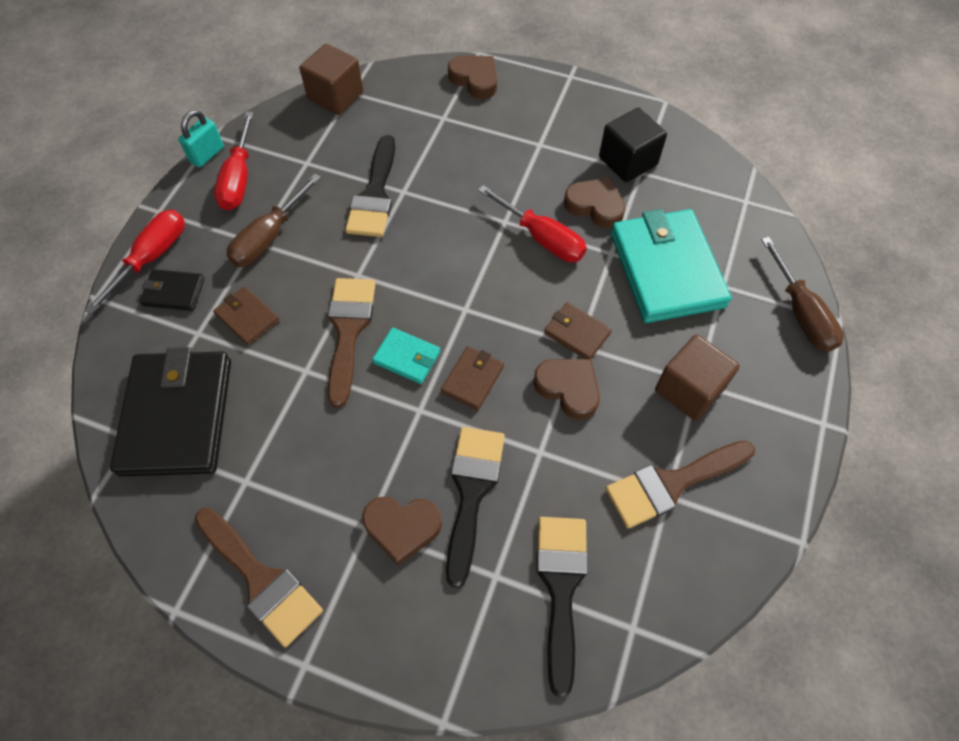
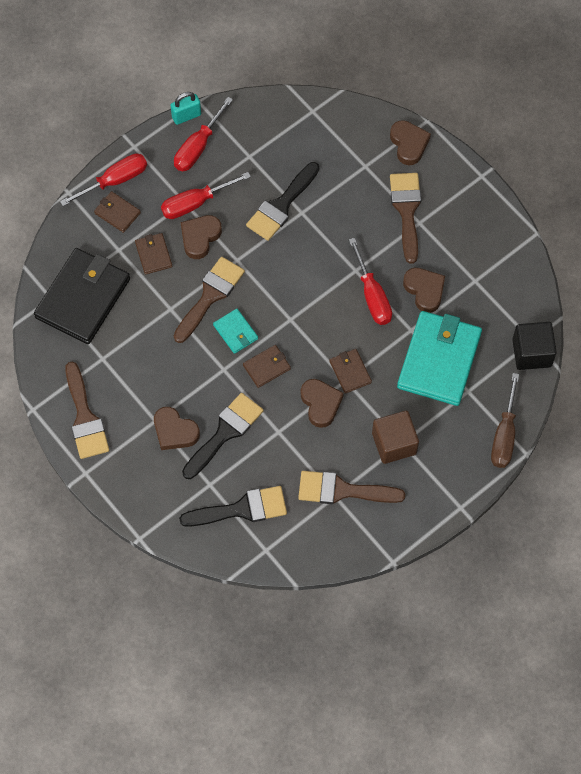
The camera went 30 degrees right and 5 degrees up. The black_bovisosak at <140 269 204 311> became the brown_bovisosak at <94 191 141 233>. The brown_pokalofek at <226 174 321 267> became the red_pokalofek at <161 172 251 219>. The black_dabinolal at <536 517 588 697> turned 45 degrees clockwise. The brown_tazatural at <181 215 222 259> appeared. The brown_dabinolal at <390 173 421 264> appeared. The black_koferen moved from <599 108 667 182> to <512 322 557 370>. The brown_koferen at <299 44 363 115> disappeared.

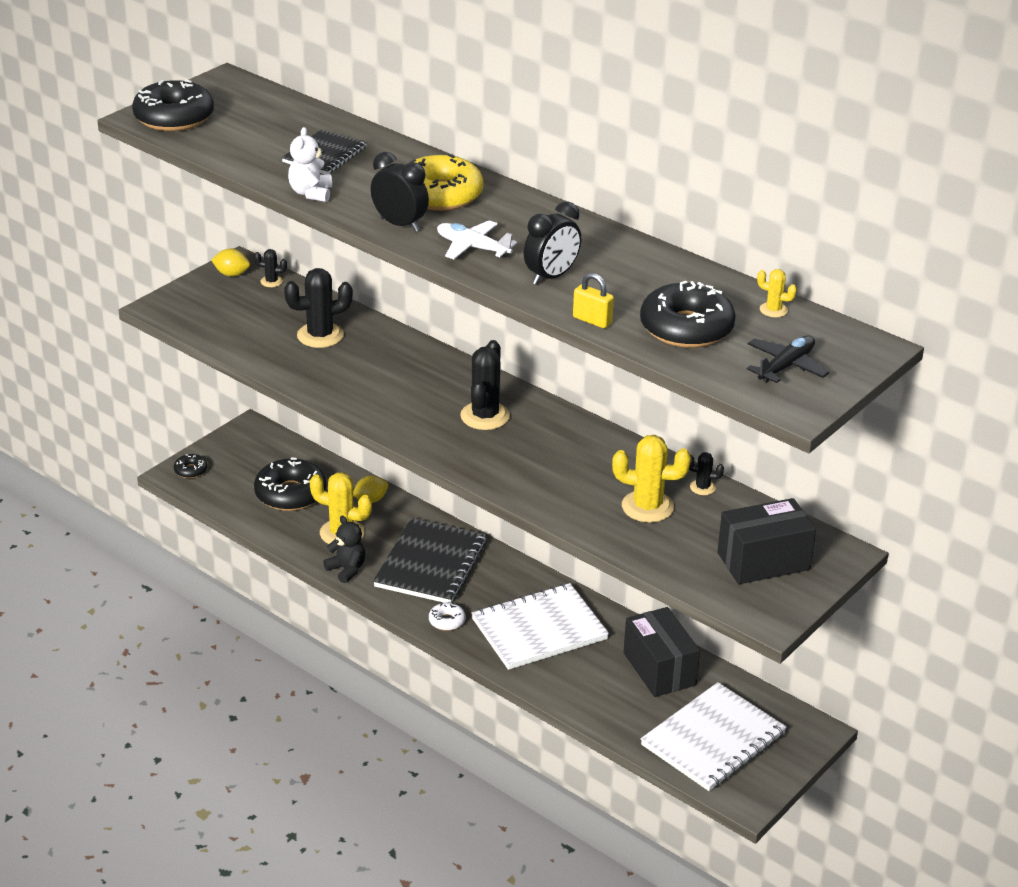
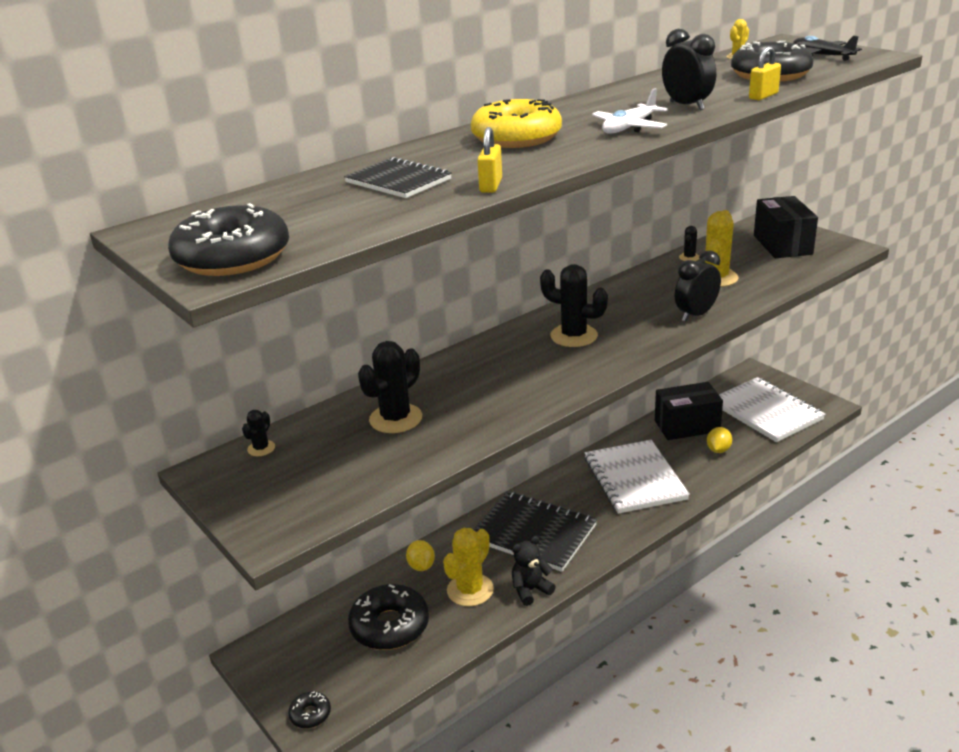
The camera went 75 degrees left and 5 degrees down. The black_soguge at <284 268 353 348> turned 45 degrees clockwise. The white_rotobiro at <288 127 332 202> was replaced by the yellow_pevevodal at <477 127 502 193>. The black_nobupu moved from <371 152 429 232> to <675 251 721 322>. The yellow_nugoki moved from <211 248 250 277> to <707 427 732 453>. The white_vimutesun at <429 603 466 631> disappeared.

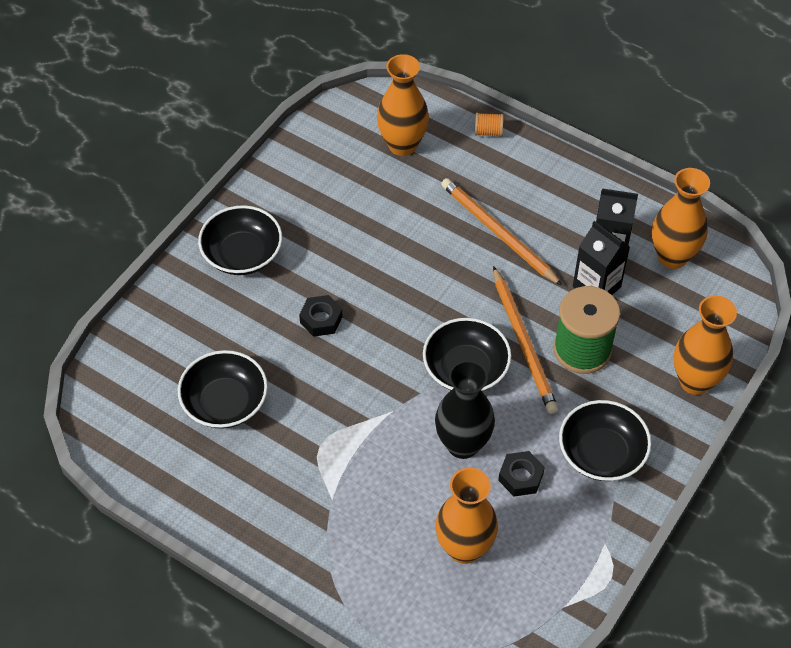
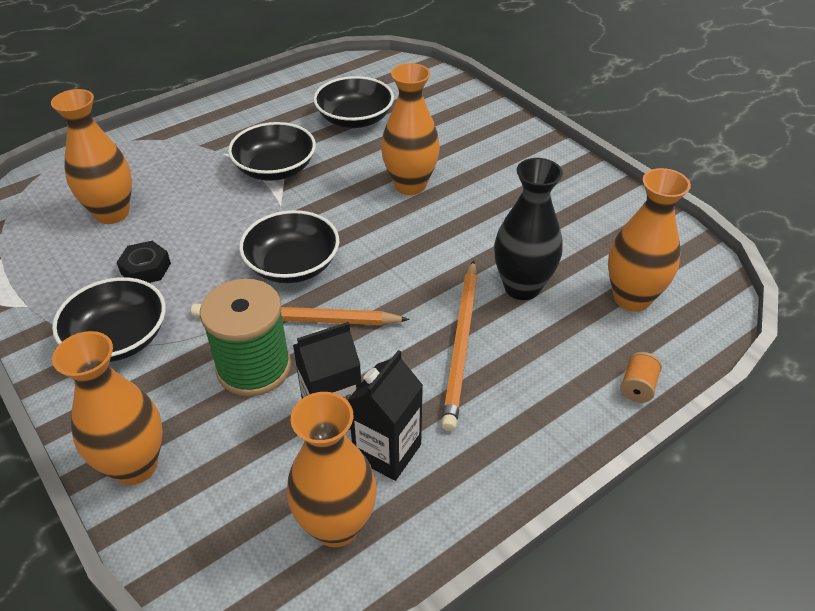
The camera went 110 degrees right and 10 degrees down. The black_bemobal moved from <198 205 282 275> to <228 122 316 181>. The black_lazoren at <299 295 343 337> was replaced by the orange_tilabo at <381 63 440 195>. The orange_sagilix at <441 178 563 286> turned 120 degrees clockwise. The black_tilabo moved from <435 360 495 459> to <494 158 563 300>.

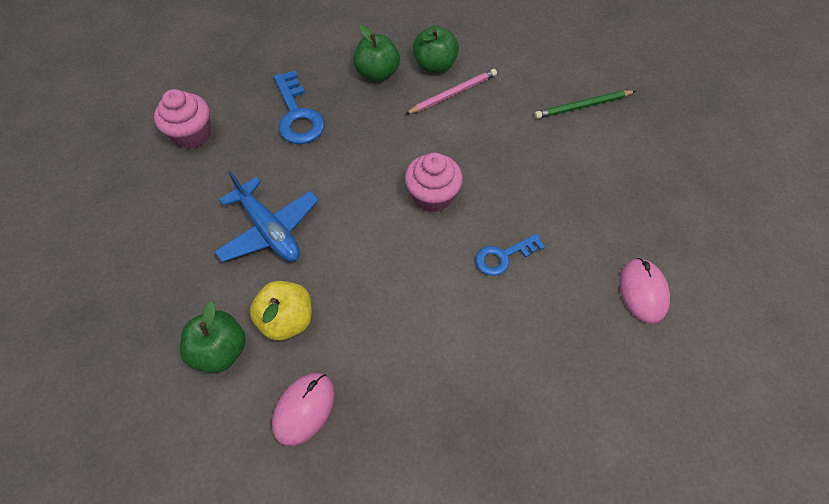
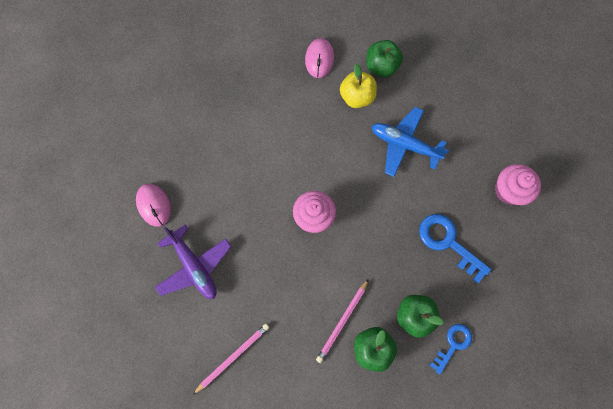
The camera went 155 degrees right and 15 degrees up. The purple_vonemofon at <155 224 231 299> appeared. The green_sagilix at <534 90 635 119> became the pink_sagilix at <193 323 269 395>. The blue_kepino moved from <476 234 545 276> to <429 324 472 374>.

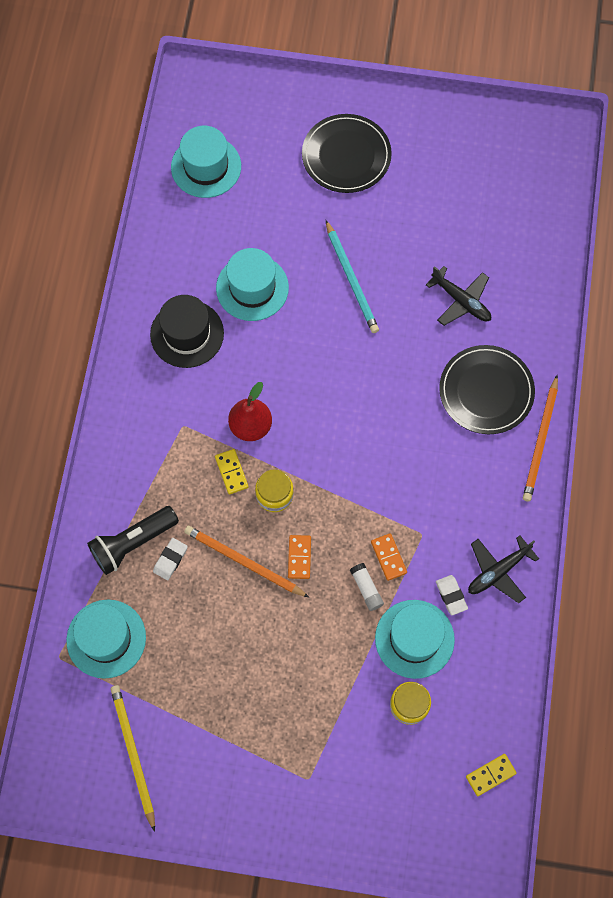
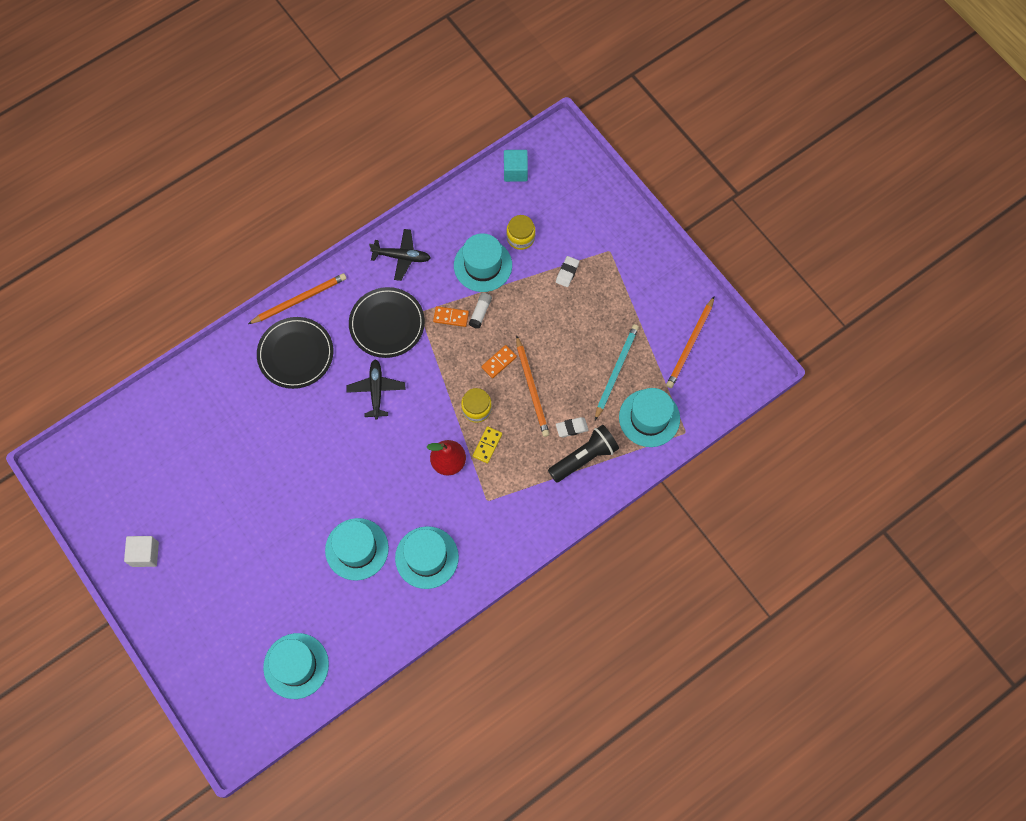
The camera went 135 degrees left and 0 degrees up. The white_koferen at <124 536 159 567> appeared. The black_vonemofon moved from <426 266 491 326> to <346 359 405 419>. The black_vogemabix moved from <302 114 392 193> to <349 287 425 358>. The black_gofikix at <150 295 224 368> became the turquoise_gofikix at <395 526 459 589>. The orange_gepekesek at <371 533 407 581> turned 75 degrees clockwise. The yellow_gepekesek at <466 754 517 796> was replaced by the turquoise_koferen at <504 150 528 182>. The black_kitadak at <87 506 179 575> turned 45 degrees counterclockwise. The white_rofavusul moved from <436 575 468 615> to <556 256 579 287>. The turquoise_sagilix moved from <326 220 379 333> to <595 324 639 420>. The yellow_sagilix at <110 685 155 832> became the orange_sagilix at <666 297 714 388>.

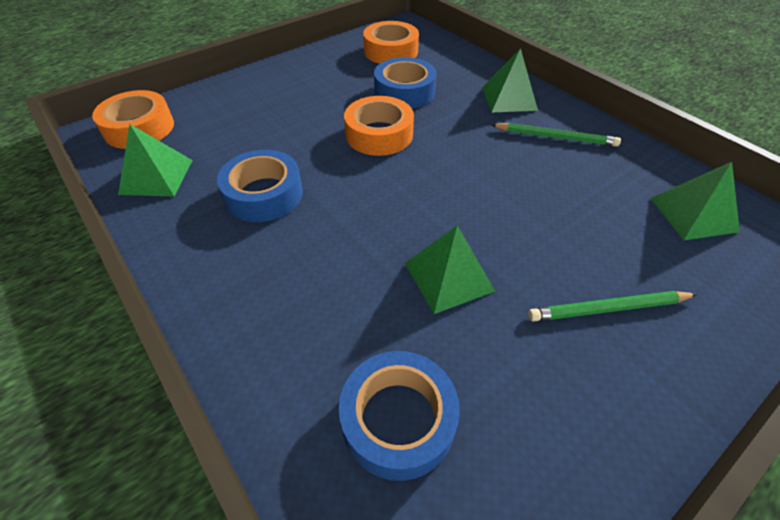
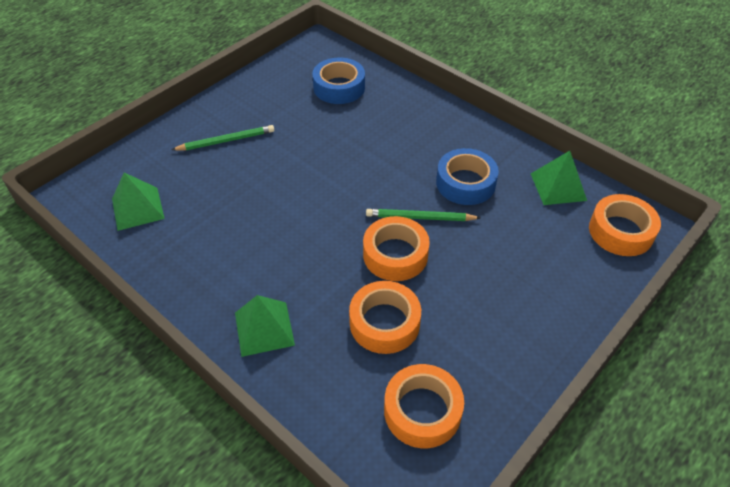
The camera went 170 degrees right and 0 degrees up. The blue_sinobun at <374 57 437 109> became the orange_sinobun at <349 281 421 354>. The green_sagilix moved from <491 123 621 147> to <366 209 481 221>. The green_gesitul at <405 225 495 314> disappeared.

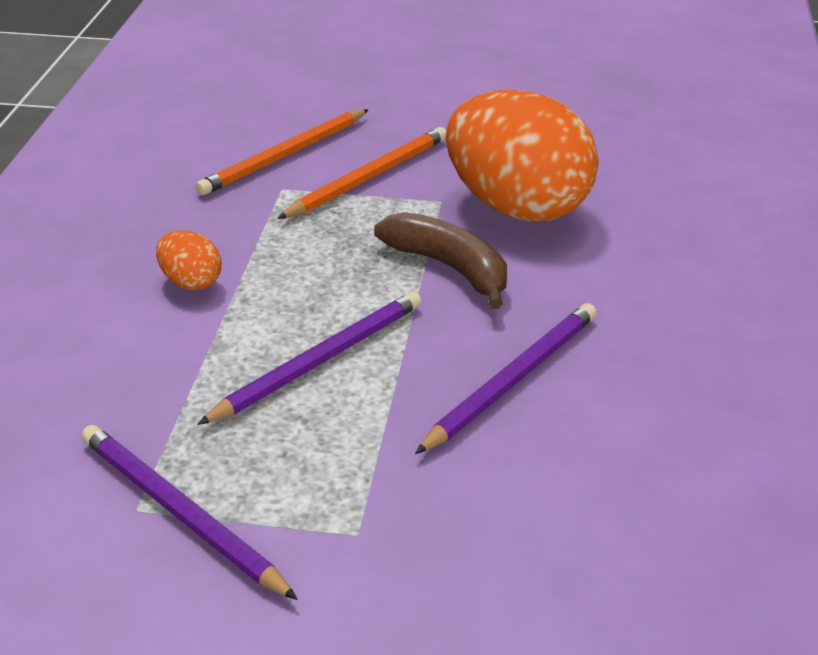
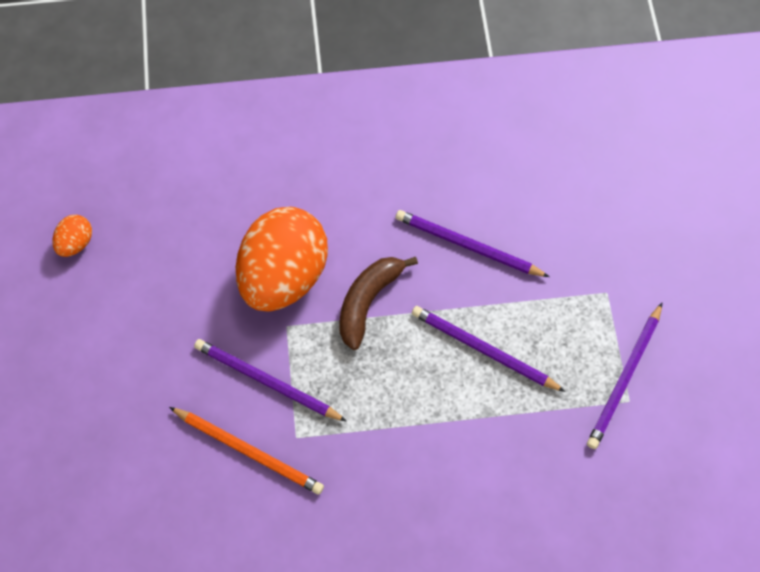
The camera went 105 degrees left and 30 degrees up. The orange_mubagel moved from <156 230 222 290> to <52 215 92 257>. The orange_sagilix at <277 127 446 219> became the purple_sagilix at <194 339 347 422>.

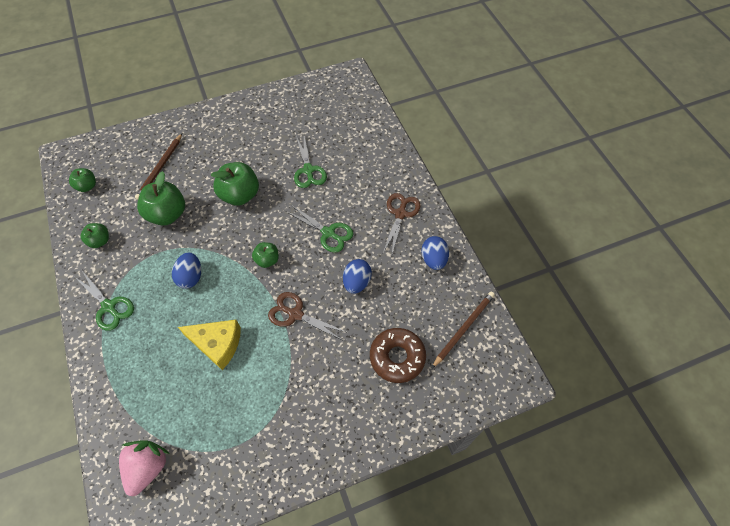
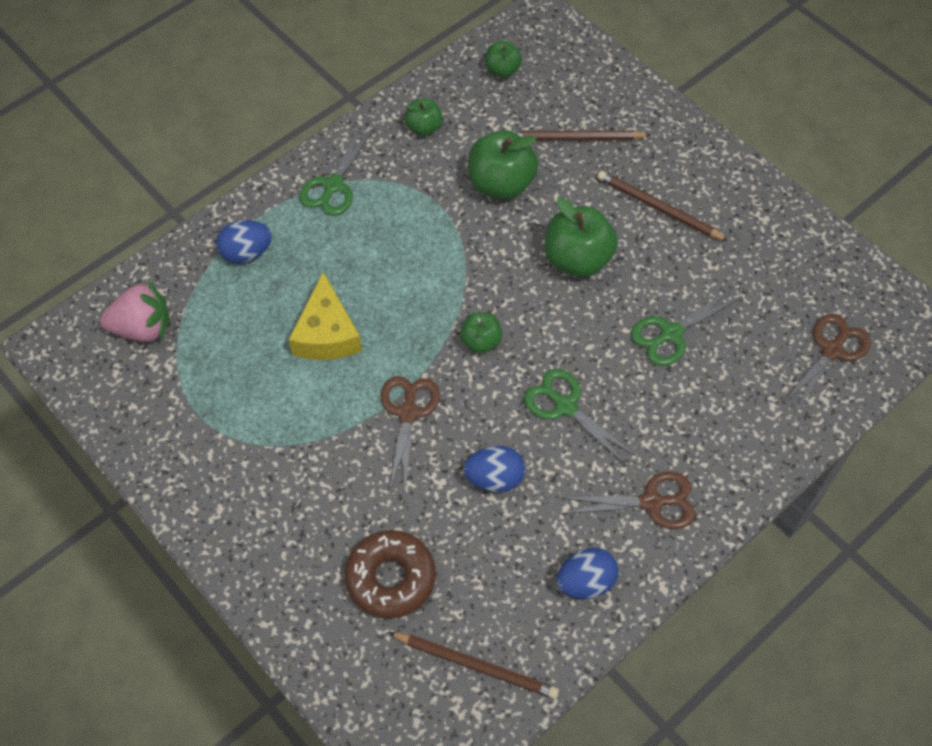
The camera went 70 degrees right and 0 degrees up. The blue_mubagel moved from <172 252 201 289> to <216 220 272 264>. The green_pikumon at <287 205 353 253> turned 120 degrees clockwise. The brown_sagilix at <597 171 729 241> appeared. The brown_pikumon at <783 314 871 413> appeared.

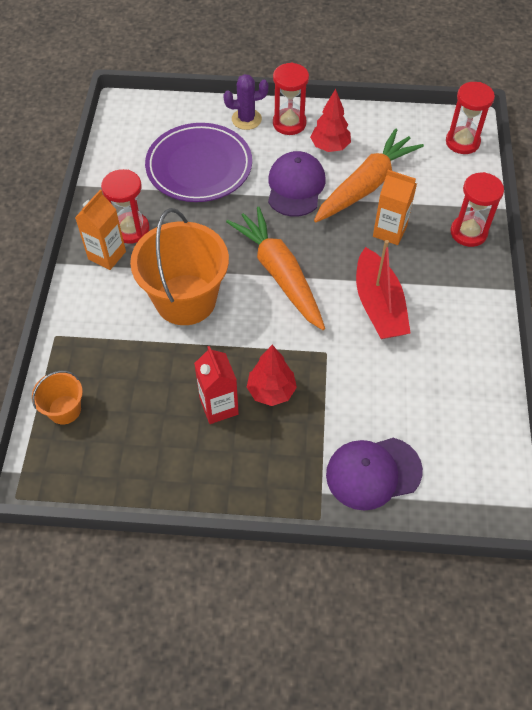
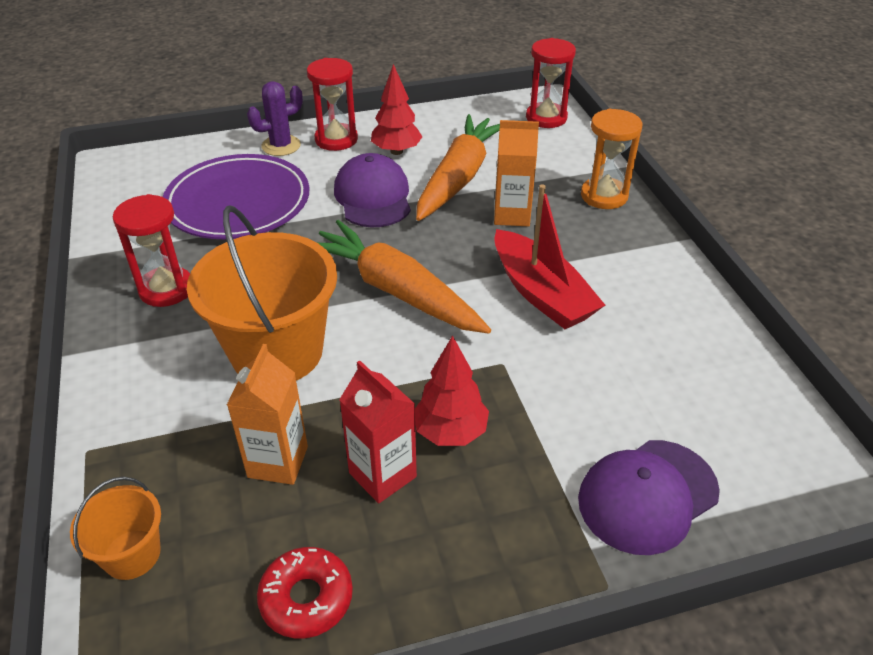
The camera went 20 degrees left and 15 degrees down. The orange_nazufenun moved from <75 190 126 270> to <227 344 308 485>. The red_vimutesun at <257 547 353 638> appeared. The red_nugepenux at <450 172 504 247> became the orange_nugepenux at <581 109 642 209>.

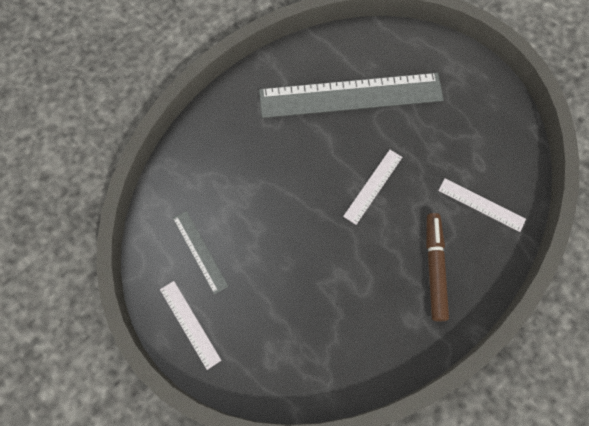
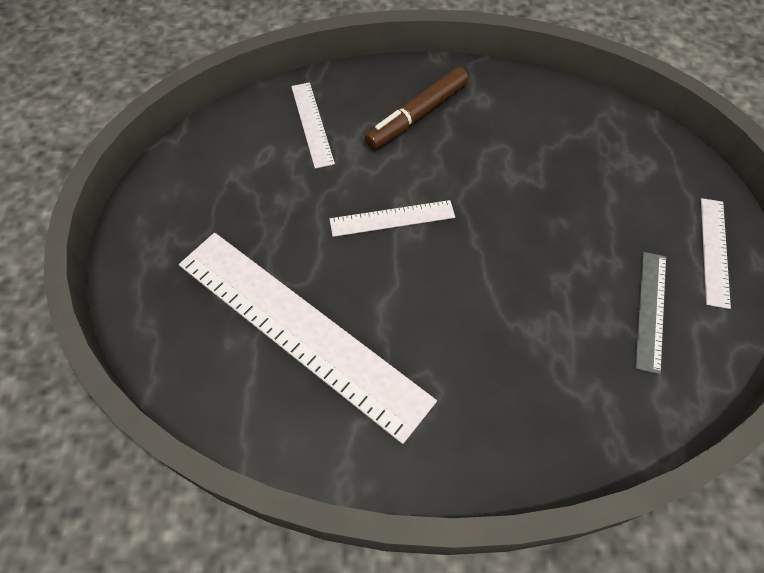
The camera went 135 degrees left and 10 degrees down. The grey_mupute at <259 73 444 118> became the white_mupute at <179 233 437 444>.

